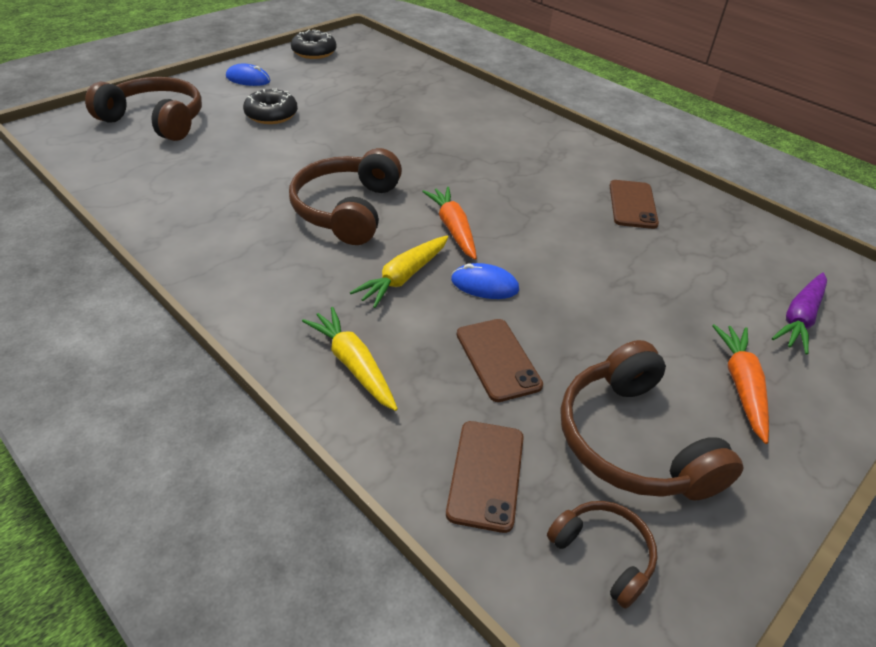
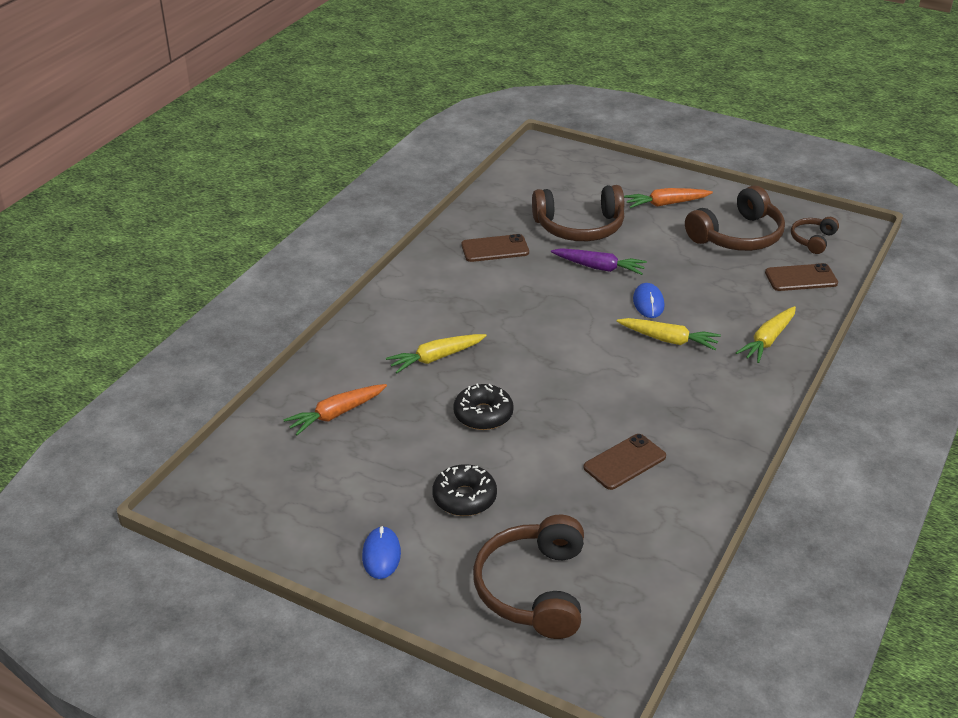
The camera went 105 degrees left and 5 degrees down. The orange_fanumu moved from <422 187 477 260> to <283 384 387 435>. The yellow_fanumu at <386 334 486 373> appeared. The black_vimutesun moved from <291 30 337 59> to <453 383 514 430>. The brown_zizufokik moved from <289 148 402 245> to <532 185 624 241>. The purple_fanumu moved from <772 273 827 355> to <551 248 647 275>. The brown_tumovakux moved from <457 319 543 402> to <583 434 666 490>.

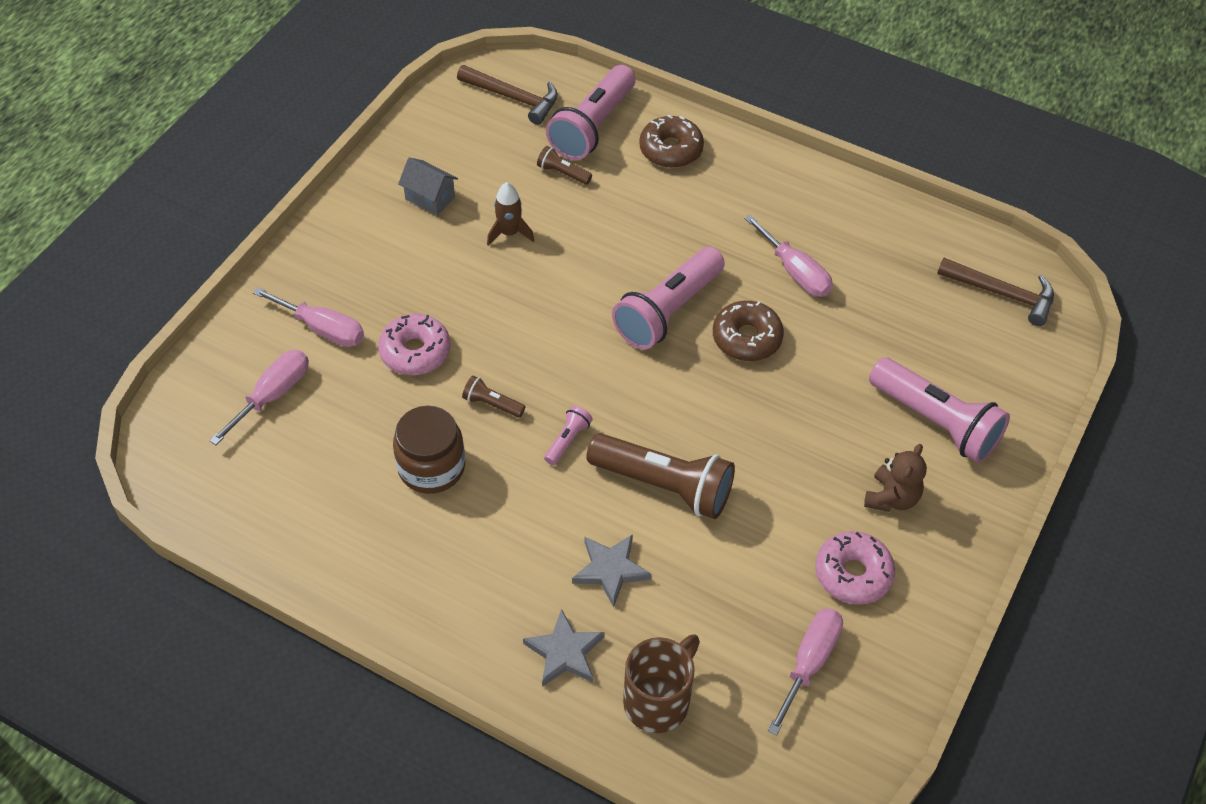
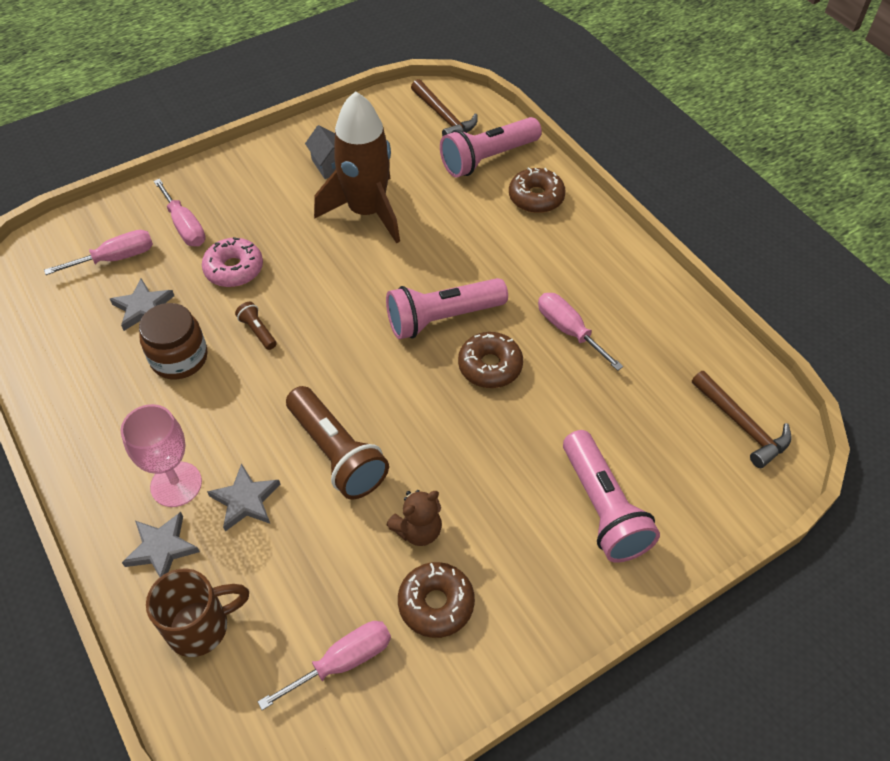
The camera went 30 degrees right and 0 degrees up. The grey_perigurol at <110 278 174 331> appeared. The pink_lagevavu at <121 404 202 507> appeared. The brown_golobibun at <487 182 534 246> changed to 2.33 times the size. The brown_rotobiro moved from <864 444 927 512> to <387 490 442 546>. The pink_vimutesun at <815 531 895 605> became the brown_vimutesun at <398 562 475 638>. The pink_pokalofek at <744 214 833 297> turned 150 degrees clockwise. The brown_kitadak at <537 146 592 185> disappeared. The pink_kitadak at <544 405 593 466> disappeared.

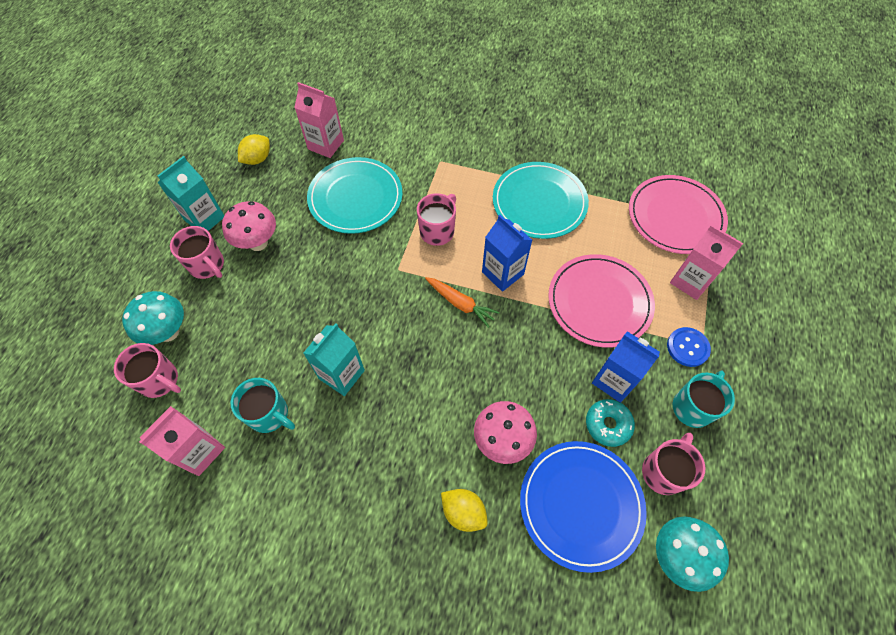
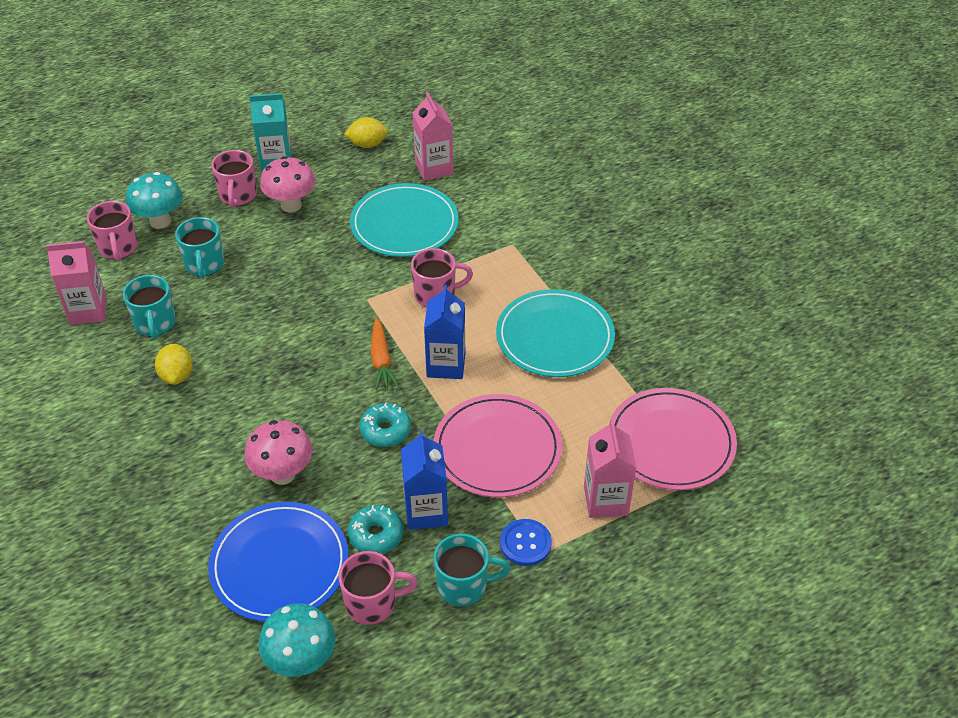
The camera went 45 degrees right and 15 degrees down. The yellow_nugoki moved from <441 489 488 532> to <155 344 193 385>. The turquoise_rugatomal at <175 217 224 279> appeared. The turquoise_vimutesun at <359 403 411 447> appeared. The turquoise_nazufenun at <303 323 365 396> disappeared.

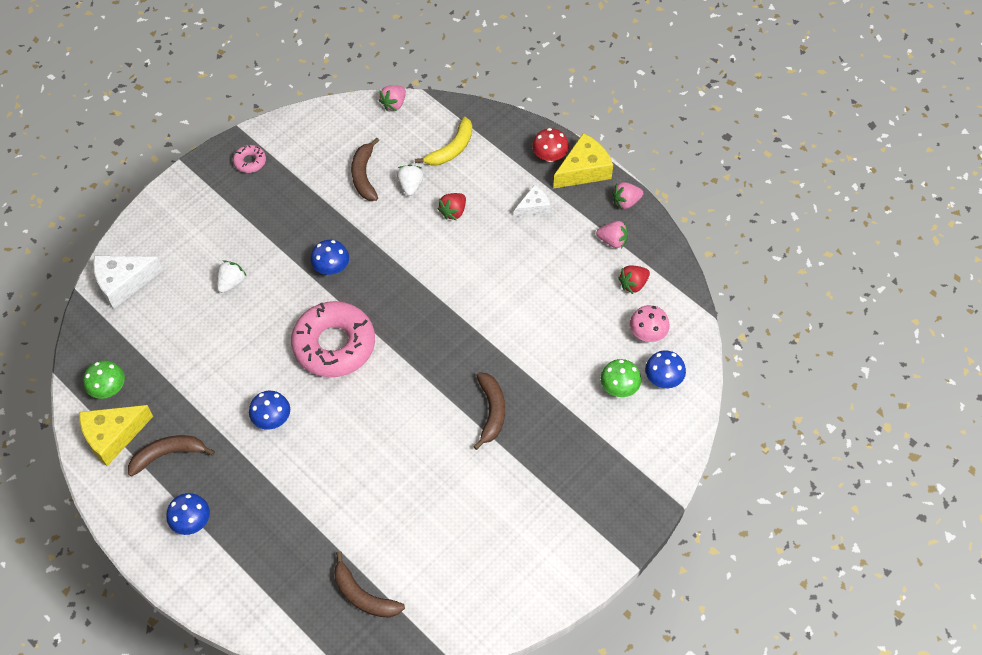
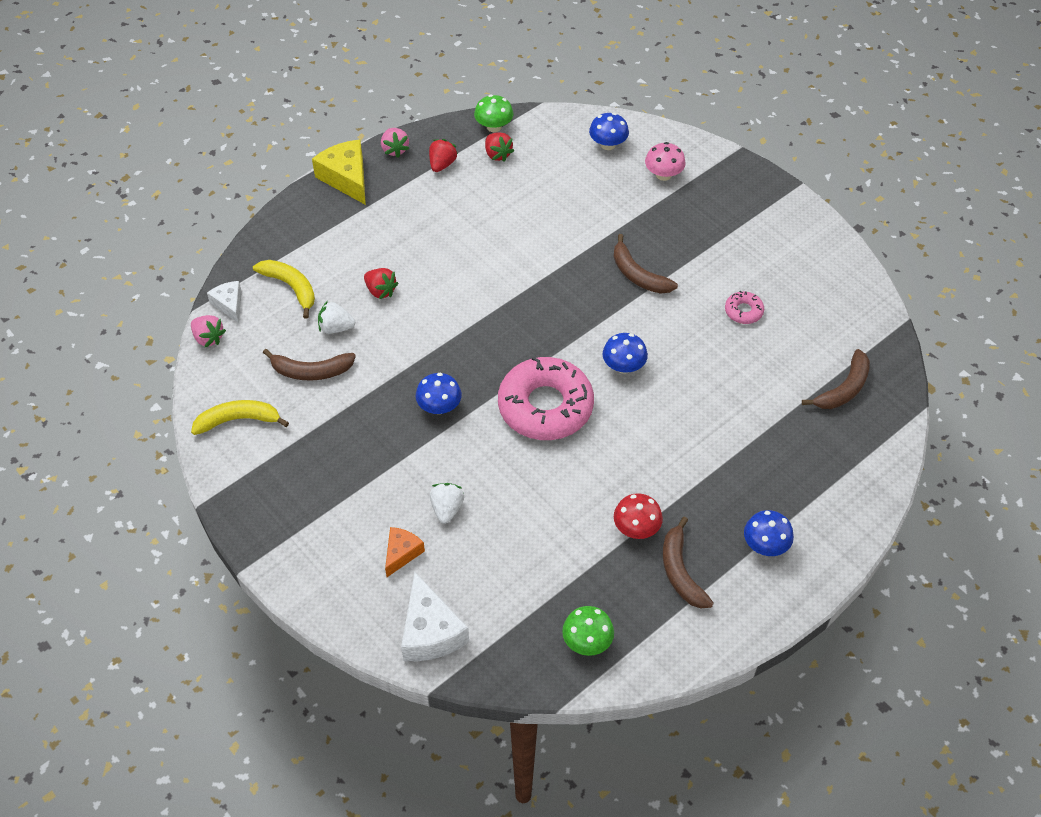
The camera went 85 degrees left and 5 degrees down. The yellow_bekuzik at <191 400 289 435> appeared. The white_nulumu moved from <515 185 550 217> to <207 281 242 323>. The orange_nulumu at <385 527 425 577> appeared. The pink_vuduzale at <596 221 628 249> became the red_vuduzale at <429 139 458 172>. The white_vuduzale at <217 260 247 293> turned 60 degrees clockwise. The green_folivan moved from <601 359 641 397> to <474 95 514 132>. The blue_folivan moved from <249 391 290 430> to <603 333 648 374>. The brown_bekuzik at <473 372 505 450> turned 135 degrees counterclockwise. The red_folivan moved from <532 128 569 162> to <614 493 663 539>. The pink_folivan moved from <630 305 670 342> to <645 142 686 181>. The pink_vimutesun moved from <233 145 266 173> to <725 291 764 324>. The yellow_nulumu at <79 405 153 466> disappeared.

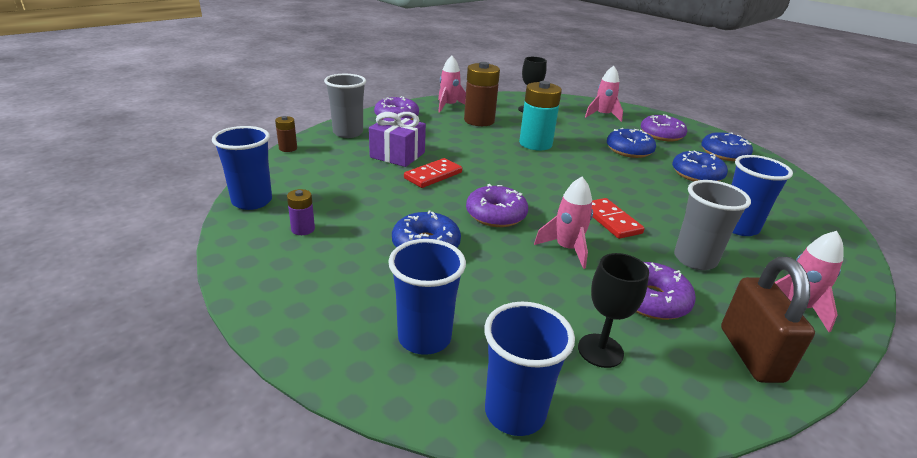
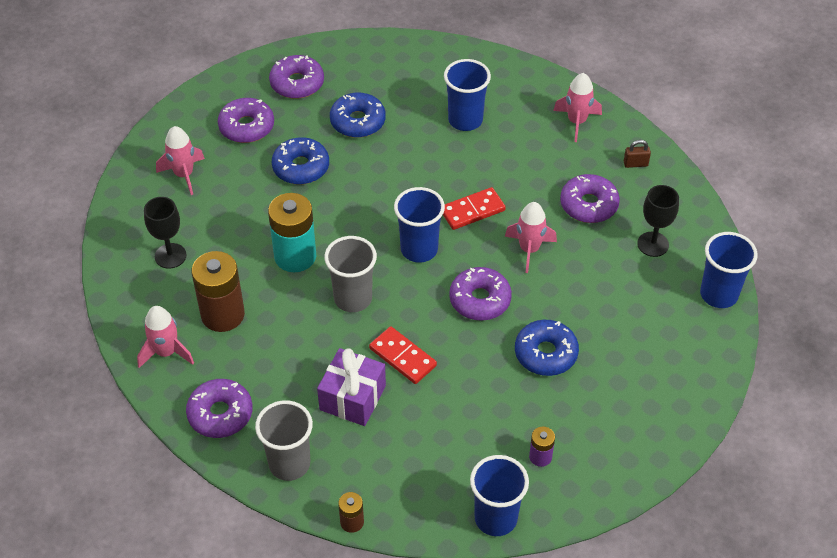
The camera went 90 degrees left and 20 degrees up. The blue_vimutesun at <701 132 753 161> became the purple_vimutesun at <269 55 324 99>. The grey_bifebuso moved from <674 180 751 270> to <324 236 377 312>. The blue_bifebuso moved from <388 239 466 355> to <394 187 445 263>. The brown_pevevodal at <721 257 815 383> changed to 0.45 times the size.

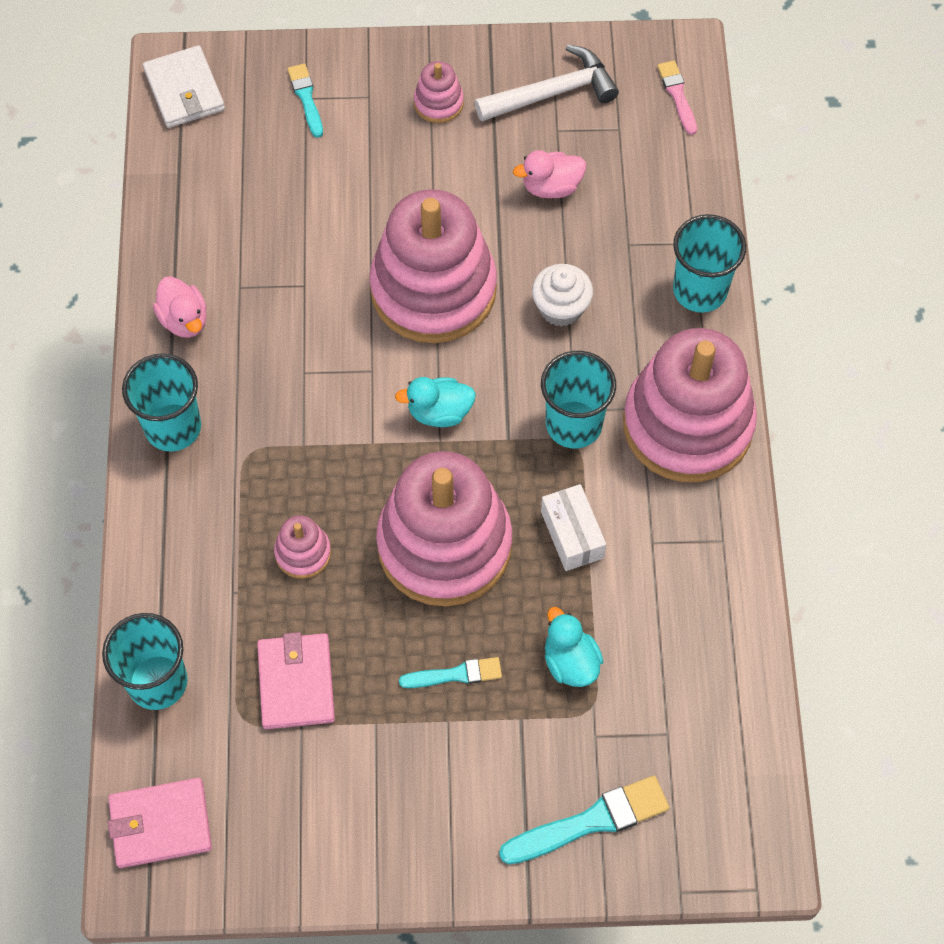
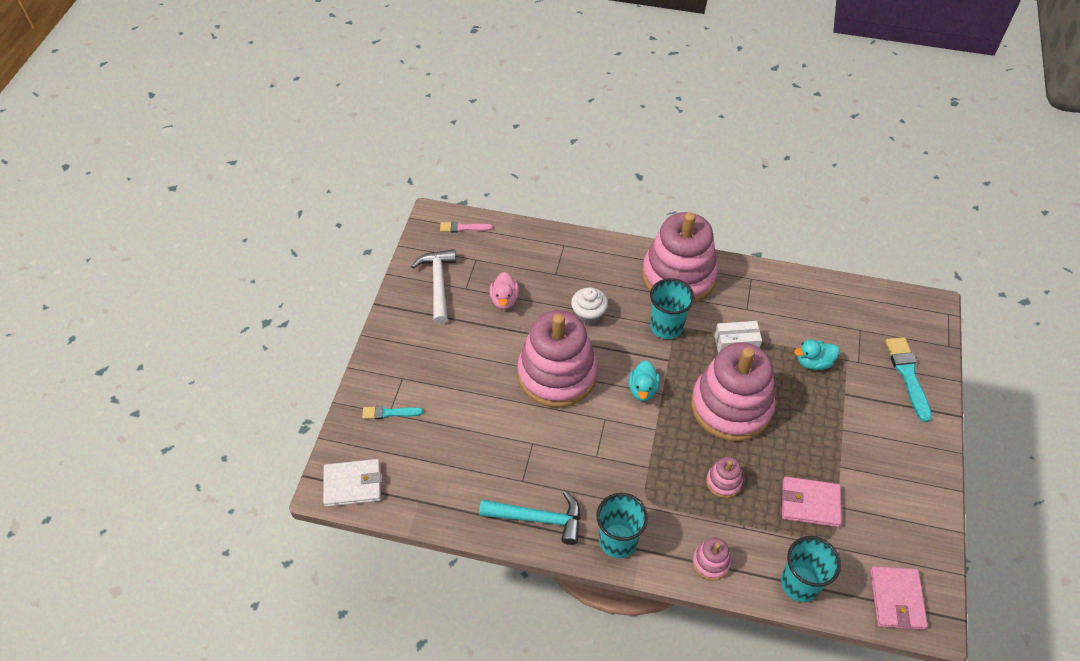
The camera went 75 degrees left and 10 degrees down. The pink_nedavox at <153 276 207 338> was replaced by the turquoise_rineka at <479 491 580 545>. The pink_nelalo moved from <414 61 464 123> to <692 538 731 580>. The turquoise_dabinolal at <399 657 502 688> disappeared. The turquoise_bifebuso at <673 214 746 313> disappeared.

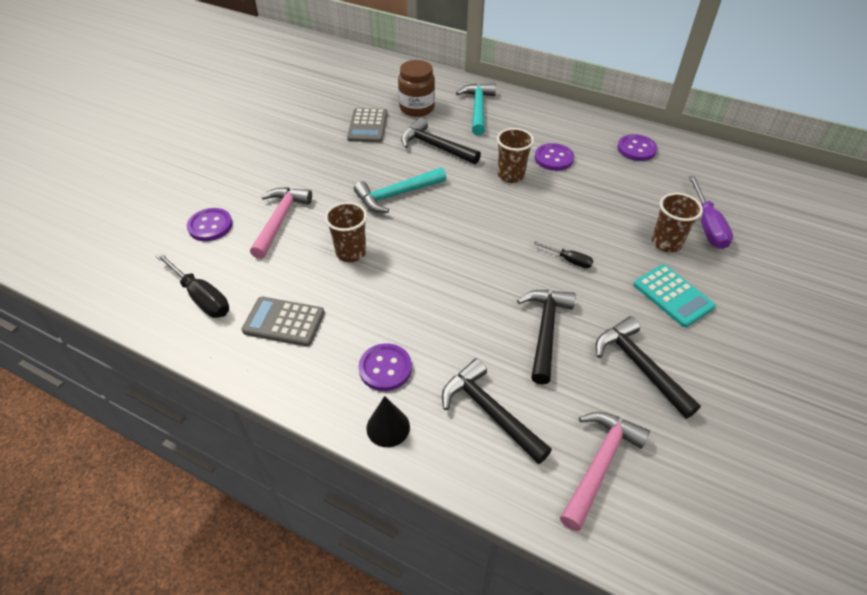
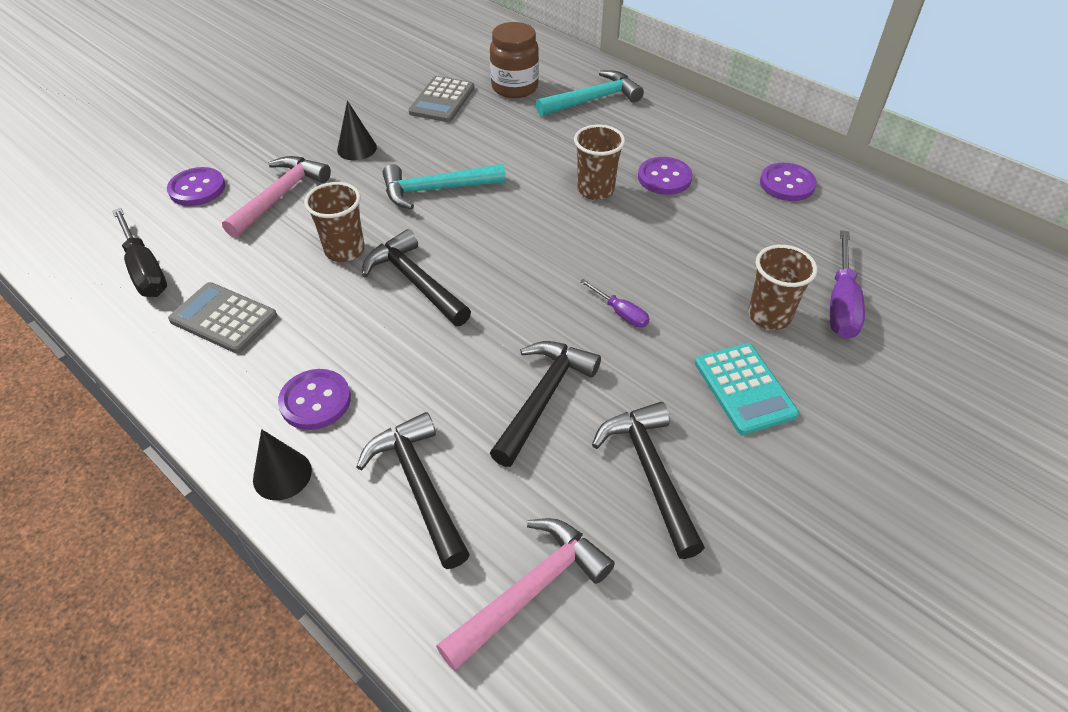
The camera went 15 degrees right and 0 degrees up. The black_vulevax at <337 101 377 160> appeared. The black_rineka moved from <401 118 481 164> to <362 229 471 326>. The turquoise_rineka at <456 83 496 135> turned 45 degrees clockwise. The black_pokalofek at <533 241 593 268> became the purple_pokalofek at <580 279 649 328>.

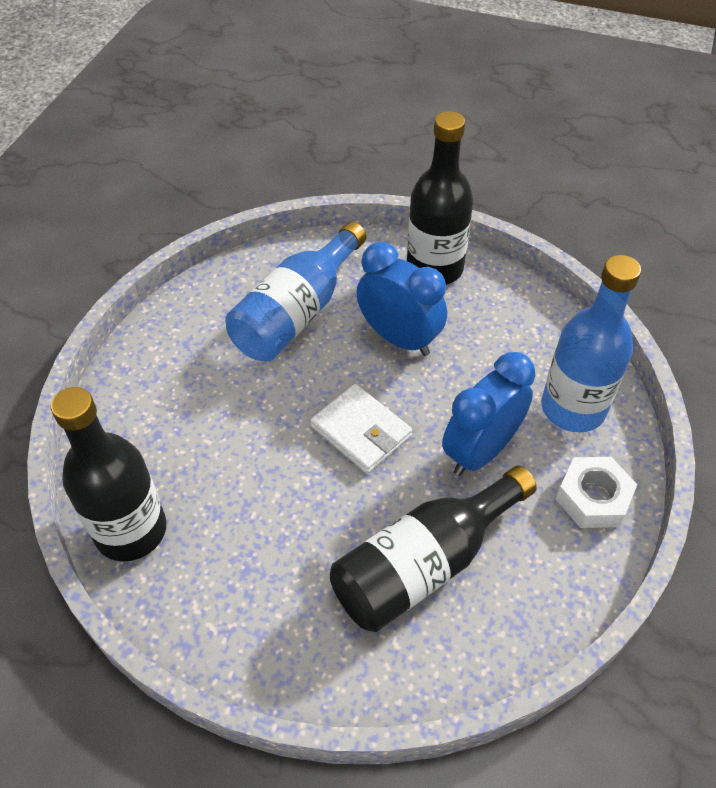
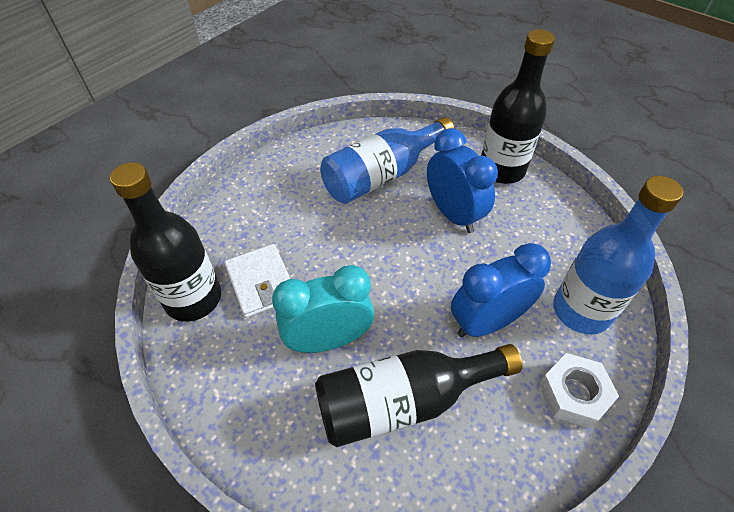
The camera went 20 degrees right and 0 degrees up. The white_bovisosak moved from <311 384 412 474> to <224 244 290 318>. The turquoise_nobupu at <272 265 374 353> appeared.

